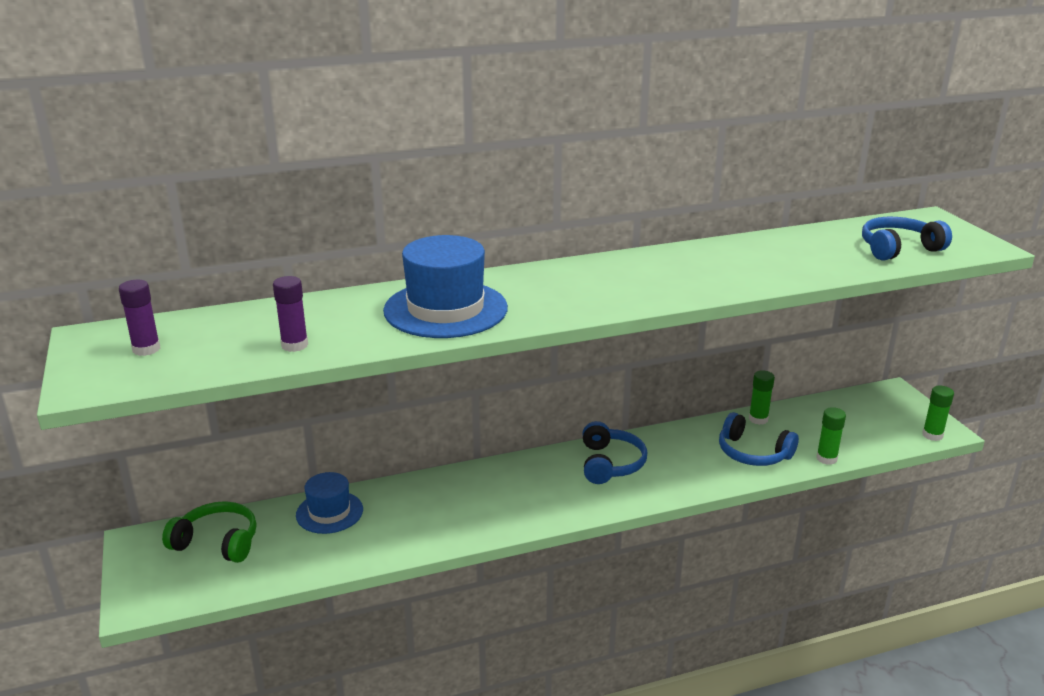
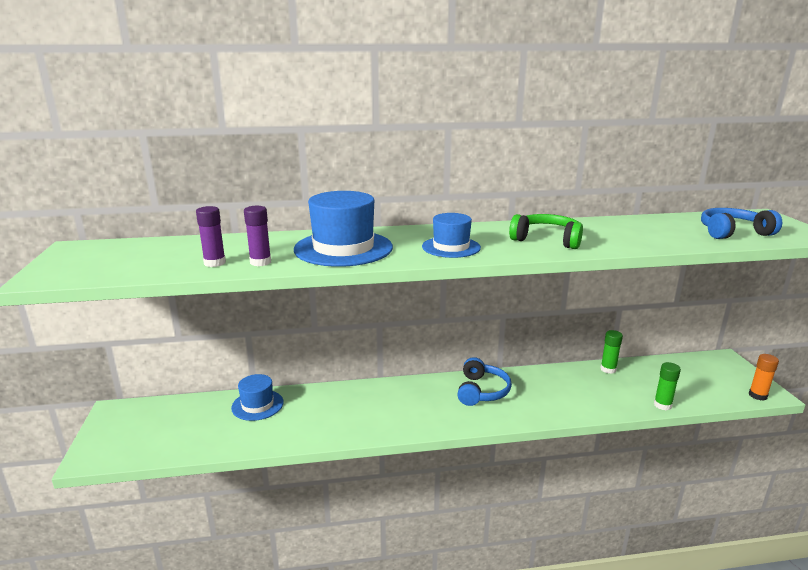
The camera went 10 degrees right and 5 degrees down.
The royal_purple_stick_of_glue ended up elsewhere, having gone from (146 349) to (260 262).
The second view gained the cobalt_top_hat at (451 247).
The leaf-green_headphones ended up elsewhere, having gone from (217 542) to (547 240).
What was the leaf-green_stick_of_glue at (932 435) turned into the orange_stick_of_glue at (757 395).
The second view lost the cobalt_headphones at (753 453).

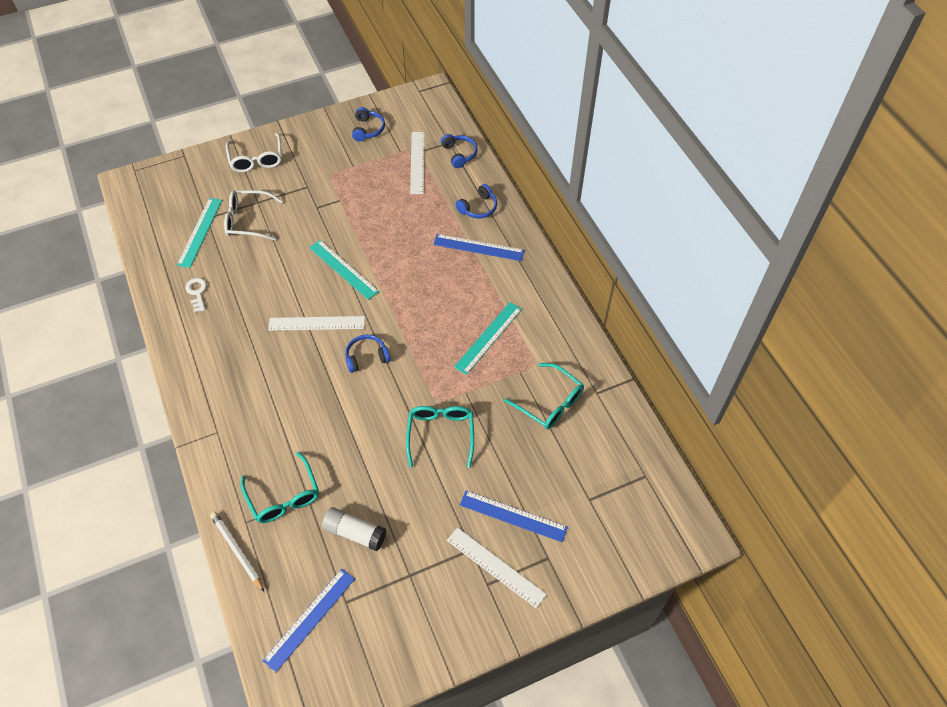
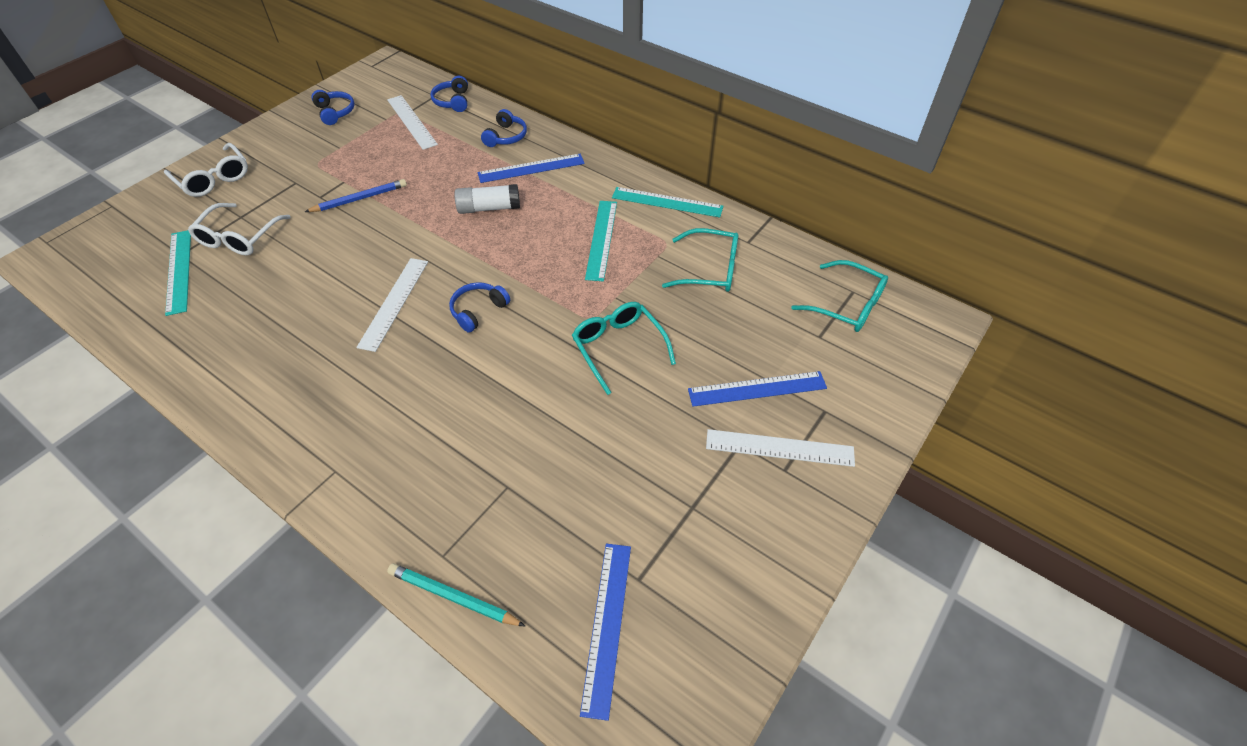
The camera went 30 degrees left and 5 degrees down.
The pure_white_eyeglasses at (248 220) ended up facing another way, 45 degrees counterclockwise from before.
The second view gained the cobalt_wooden_pencil at (360 199).
The pure_white_straightedge at (316 323) ended up facing another way, 45 degrees counterclockwise from before.
What was the pure_white_wooden_pencil at (237 551) turned into the teal_wooden_pencil at (453 597).
The cobalt_headphones at (459 154) ended up facing another way, 135 degrees counterclockwise from before.
The pure_white_stick_of_glue ended up elsewhere, having gone from (354 533) to (489 208).
The teal_straightedge ended up elsewhere, having gone from (343 269) to (667 202).
The teal_eyeglasses ended up elsewhere, having gone from (284 496) to (847 305).
The second view lost the pure_white_door_key at (197 292).

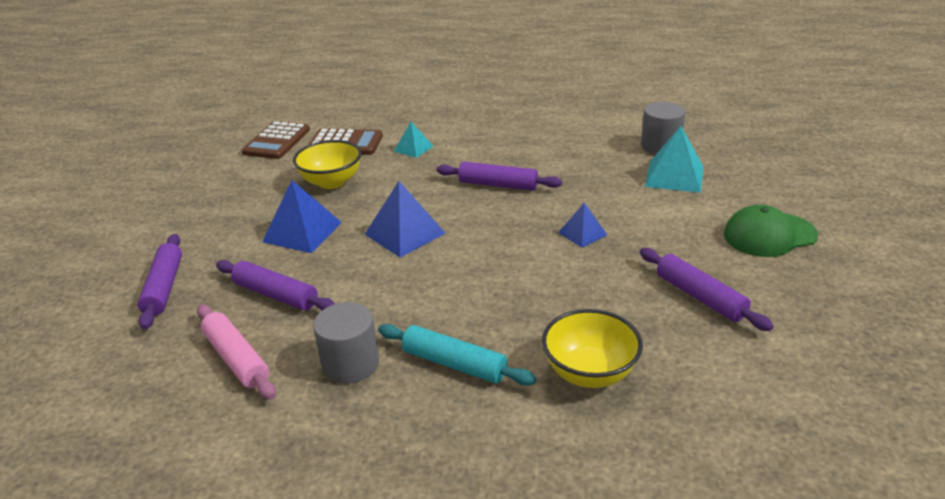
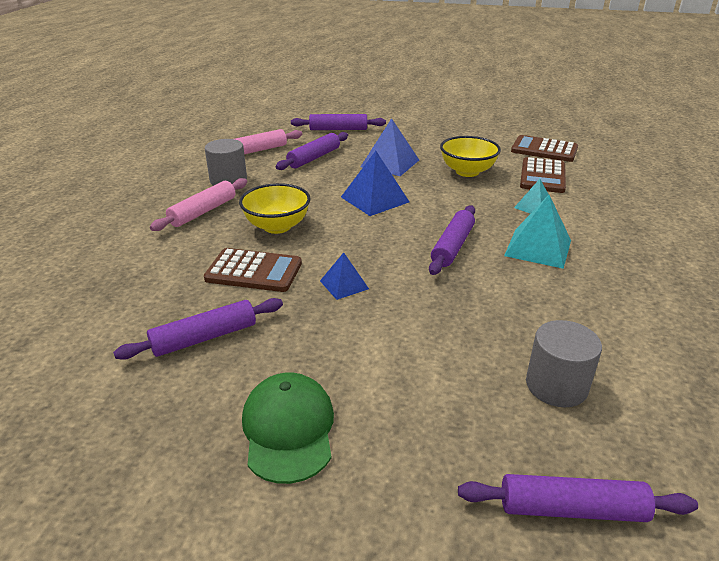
The camera went 95 degrees right and 0 degrees up.
What was the teal_dough_roller at (454 364) turned into the pink_dough_roller at (203 212).
The second view gained the brown_adding_machine at (254 271).
The golden_bowl ended up elsewhere, having gone from (590 373) to (277 226).
The second view gained the royal_purple_dough_roller at (571 508).
The teal_pyramid_shape ended up elsewhere, having gone from (674 176) to (538 248).

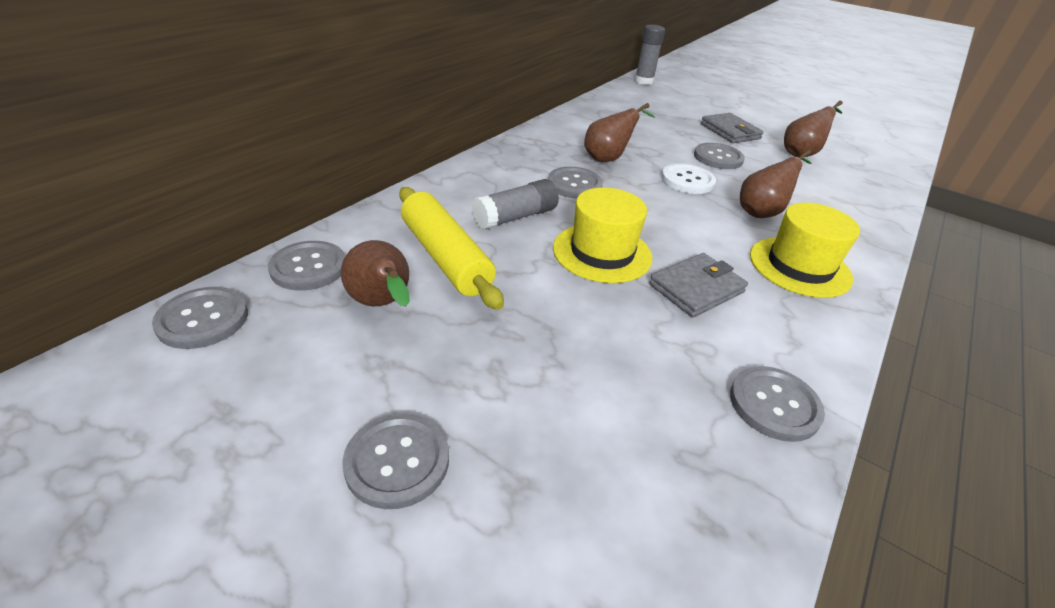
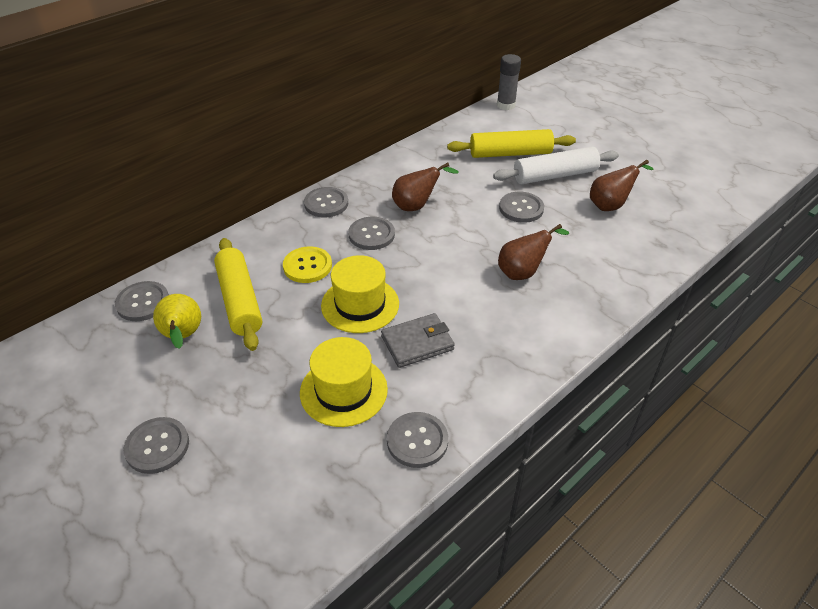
The camera went 15 degrees right and 5 degrees up.
What was the brown_pear_fruit at (382 305) turned into the golden_pear_fruit at (183 337).
Where the grey_stick_of_glue stood at (515 217), the golden_shirt_button came to stand at (307 266).
The golden_top_hat ended up elsewhere, having gone from (799 266) to (343 391).
The grey_shirt_button ended up elsewhere, having gone from (203 319) to (326 203).
The second view gained the golden_dough_roller at (510 153).
Where the grey_card_wallet stood at (730 131), the pure_white_dough_roller came to stand at (554 175).
The second view lost the pure_white_shirt_button at (687 180).

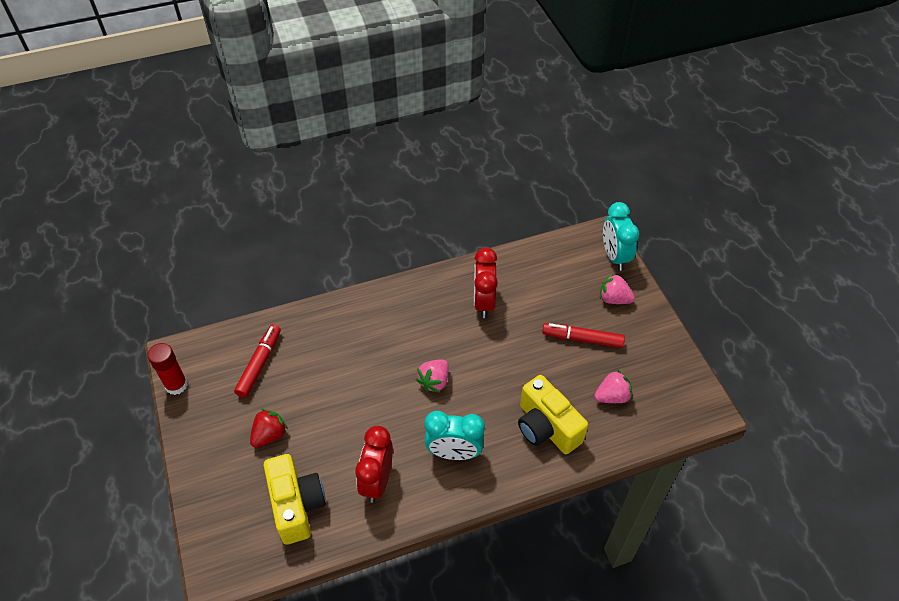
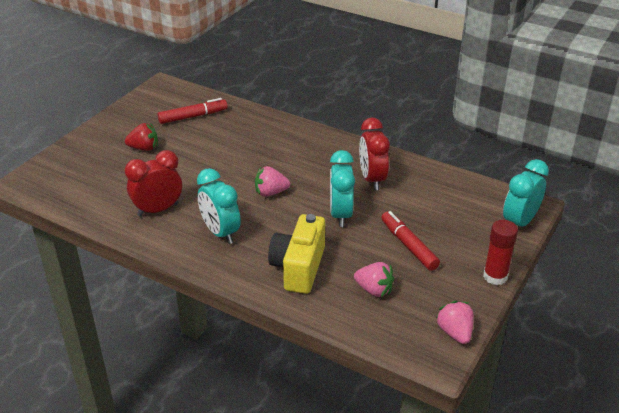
The camera went 50 degrees right and 15 degrees down.
The second view gained the teal_bedside_clock at (340 215).
The scarlet_bedside_clock at (484 302) ended up facing another way, 60 degrees counterclockwise from before.
The pink_berry ended up elsewhere, having gone from (614 299) to (455 332).
The scarlet_stick_of_glue ended up elsewhere, having gone from (176 385) to (495 276).
The second view lost the golden_compact_camera at (296 505).

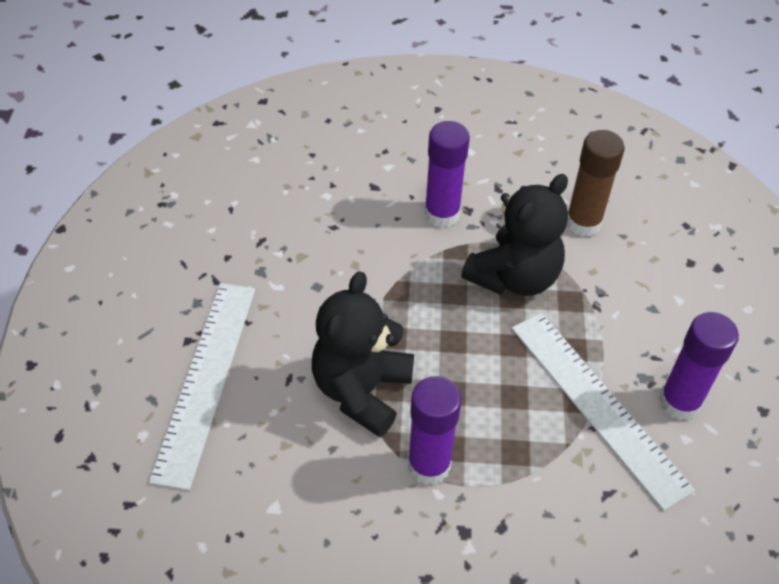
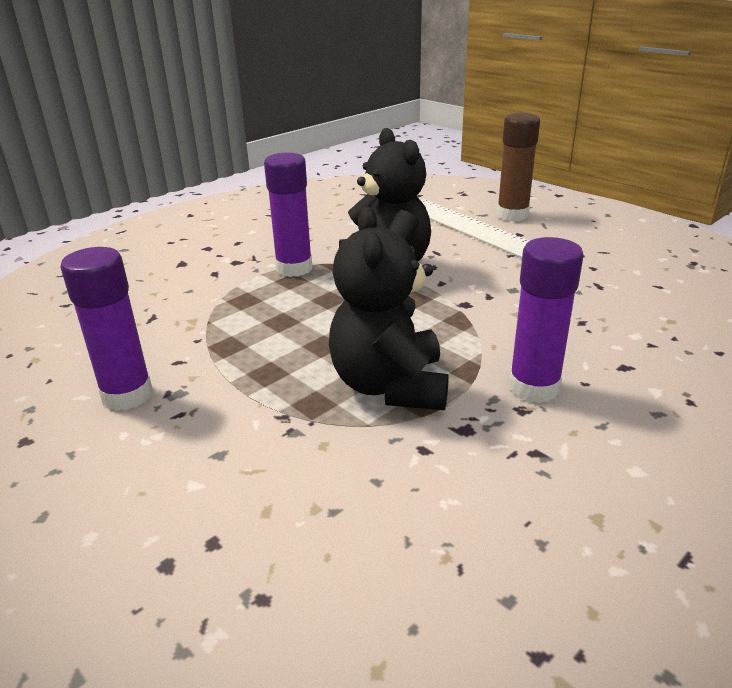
The camera went 135 degrees right and 20 degrees down.
The brown_stick_of_glue ended up elsewhere, having gone from (583 223) to (512 215).
The second view lost the pure_white_straightedge at (598 405).

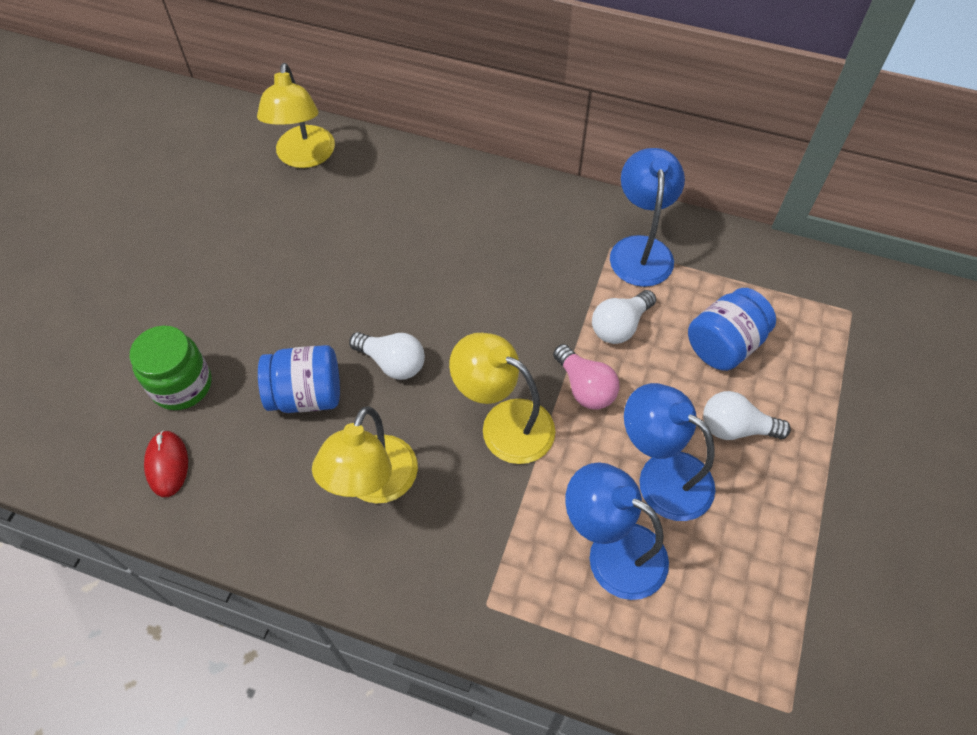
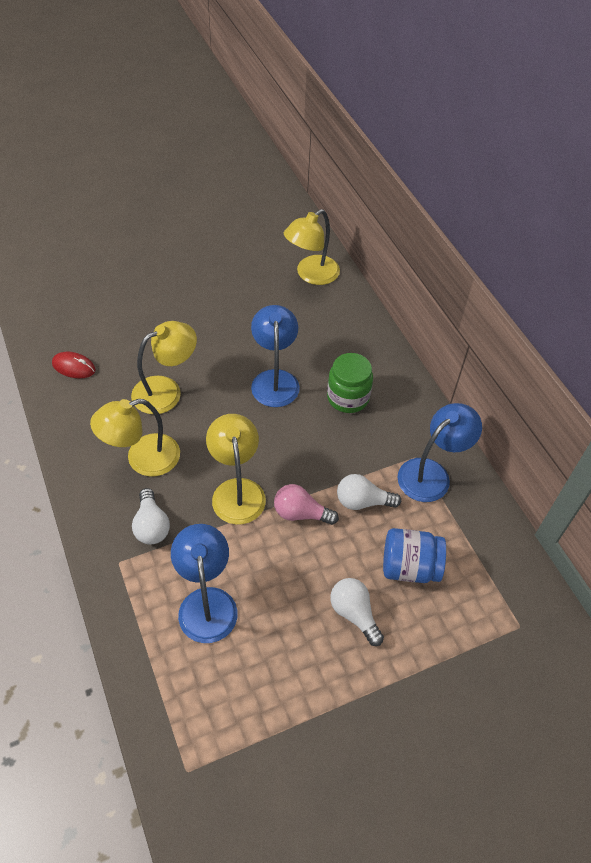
The camera went 45 degrees right and 5 degrees down.
The scarlet_computer_mouse at (167 465) ended up facing another way, 75 degrees clockwise from before.
Where the cobalt_jar stood at (306 395), the golden_lamp came to stand at (166 390).
The pure_white_light_bulb ended up elsewhere, having gone from (392 363) to (151 525).
The cobalt_lamp ended up elsewhere, having gone from (662 475) to (274 380).
The pink_light_bulb at (585 387) ended up facing another way, 90 degrees clockwise from before.
The leaf-green_jar ended up elsewhere, having gone from (182 385) to (348 397).

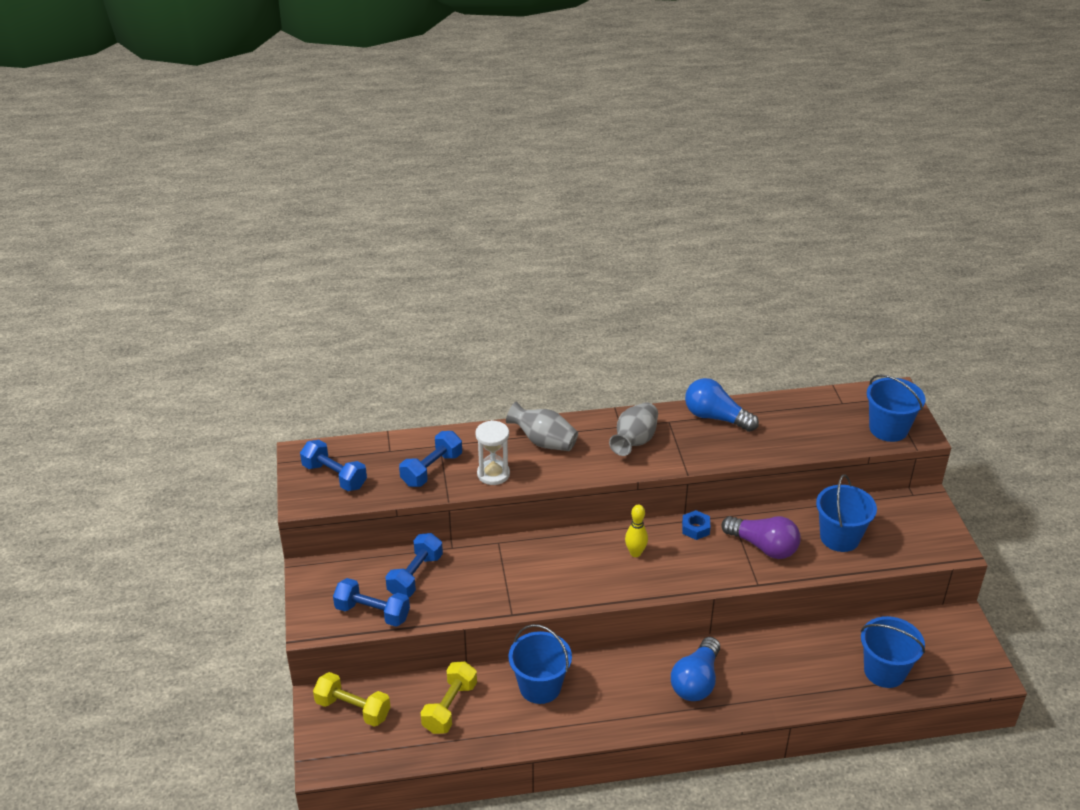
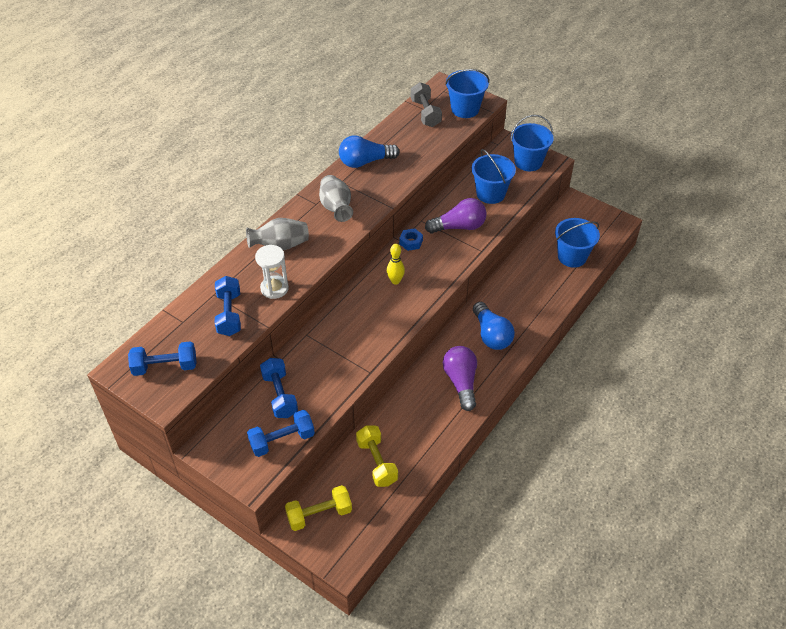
The camera went 45 degrees left and 10 degrees up.
The second view gained the grey_dumbbell at (425 113).
The second view gained the royal_purple_light_bulb at (461 382).
The cobalt_pail ended up elsewhere, having gone from (540 687) to (528 162).

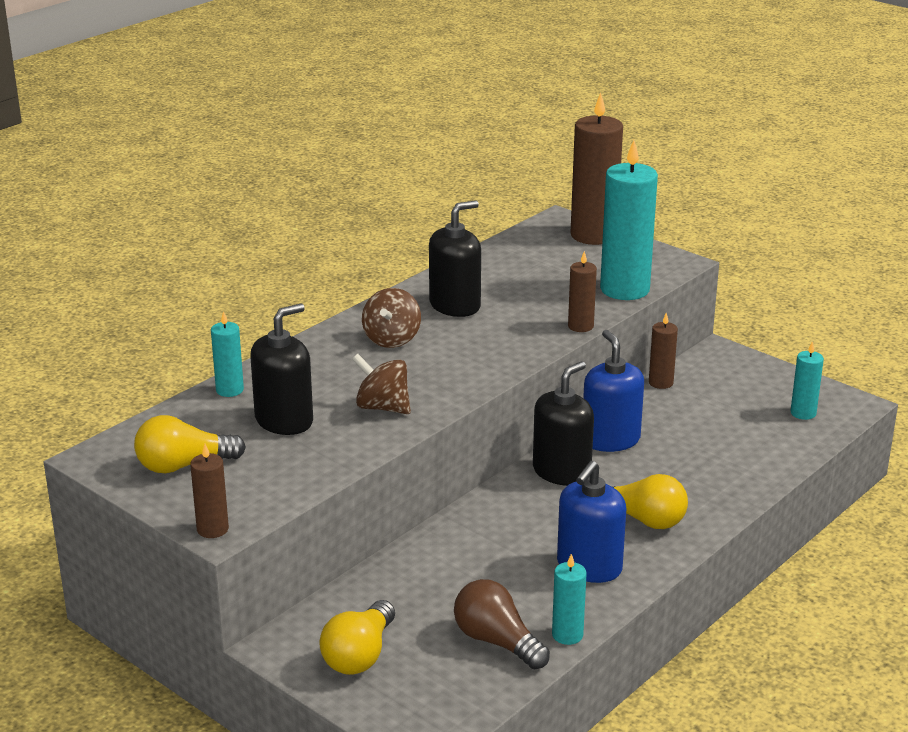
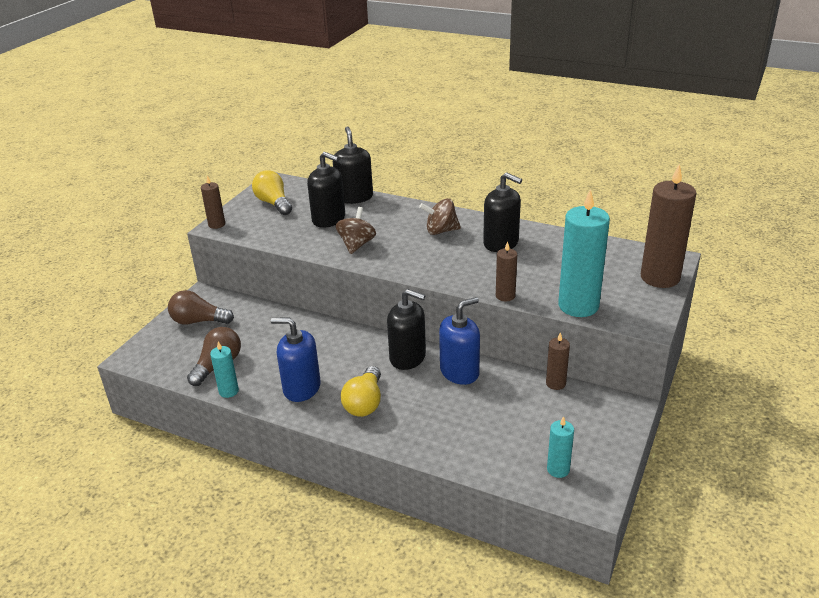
The camera went 75 degrees right and 5 degrees up.
What was the golden_light_bulb at (359 655) turned into the brown_light_bulb at (198 321).
Where the teal_pillar_candle stood at (229 390), the ebony_soap_dispenser came to stand at (354 197).

